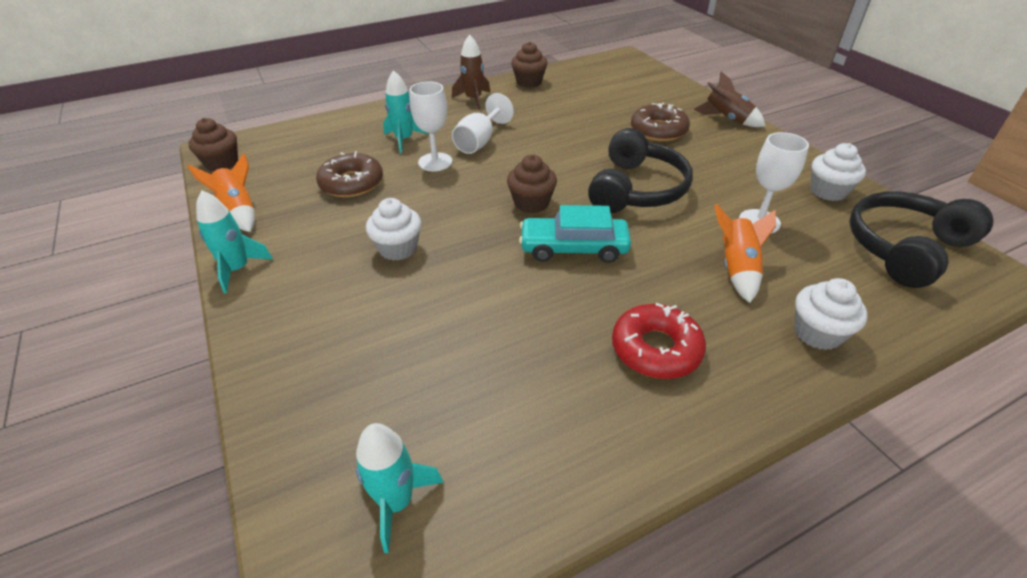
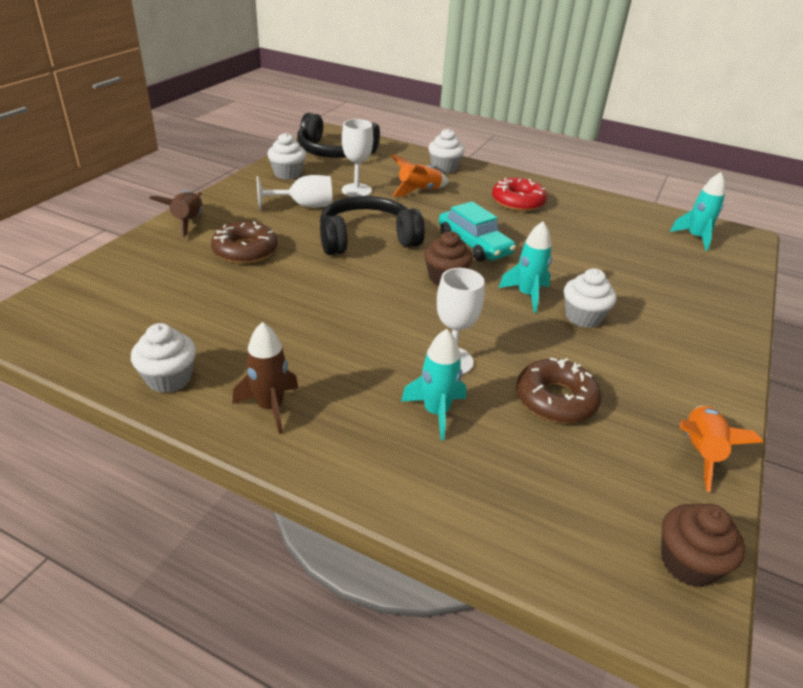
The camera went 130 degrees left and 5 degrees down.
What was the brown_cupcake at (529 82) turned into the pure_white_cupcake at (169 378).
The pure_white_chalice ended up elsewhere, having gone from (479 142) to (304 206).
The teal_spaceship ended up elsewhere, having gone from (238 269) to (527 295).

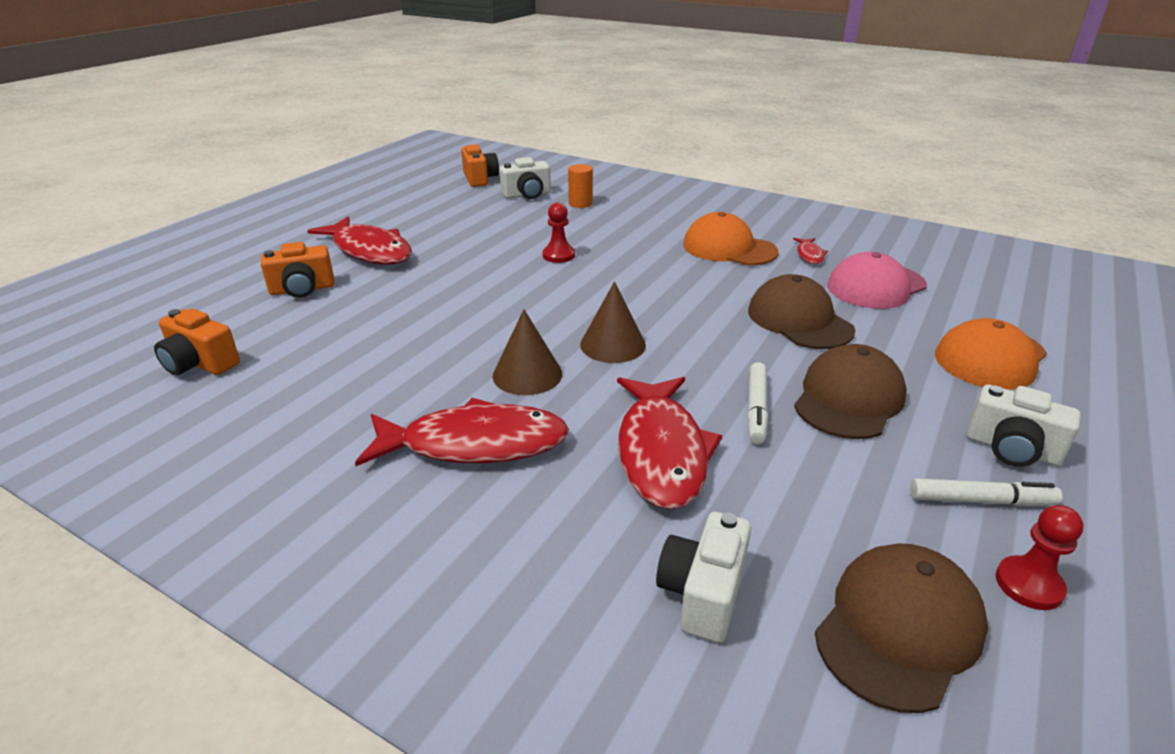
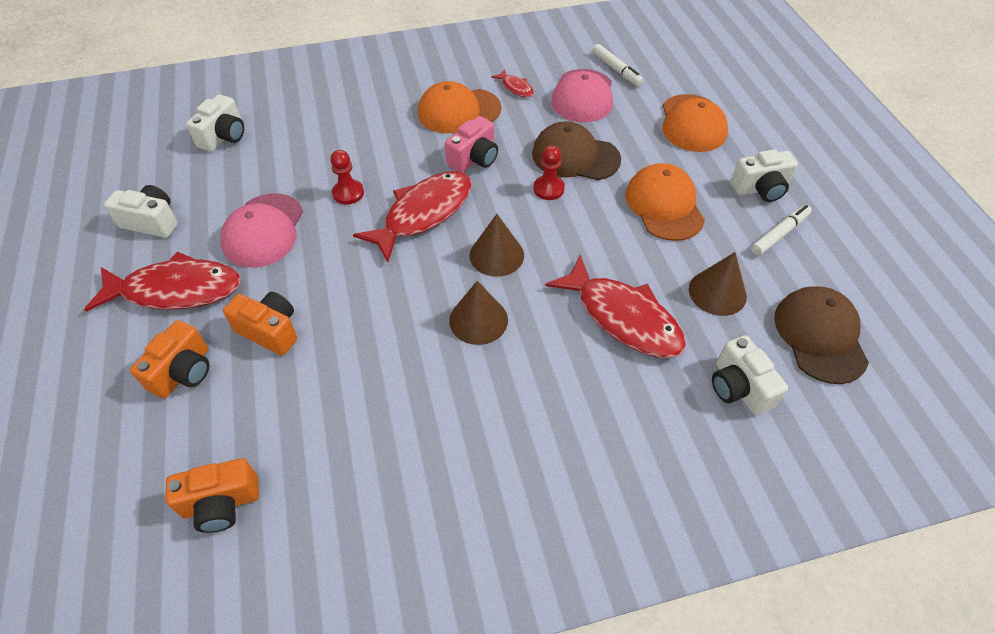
The camera went 45 degrees left and 20 degrees up.
The second view gained the pure_white_compact_camera at (152 222).
The second view gained the pink_peaked_cap at (263 230).
The orange_compact_camera ended up elsewhere, having gone from (480 179) to (270 331).
The scarlet_fish ended up elsewhere, having gone from (474 444) to (423 213).
The second view gained the pink_compact_camera at (474 159).
The scarlet_game_pawn ended up elsewhere, having gone from (1029 585) to (548 189).
The pure_white_marker ended up elsewhere, having gone from (756 409) to (616 70).
What was the brown_peaked_cap at (848 399) turned into the orange_peaked_cap at (664 205).
The second view gained the brown_cone at (717 292).
The second view lost the orange_cylinder at (580 203).

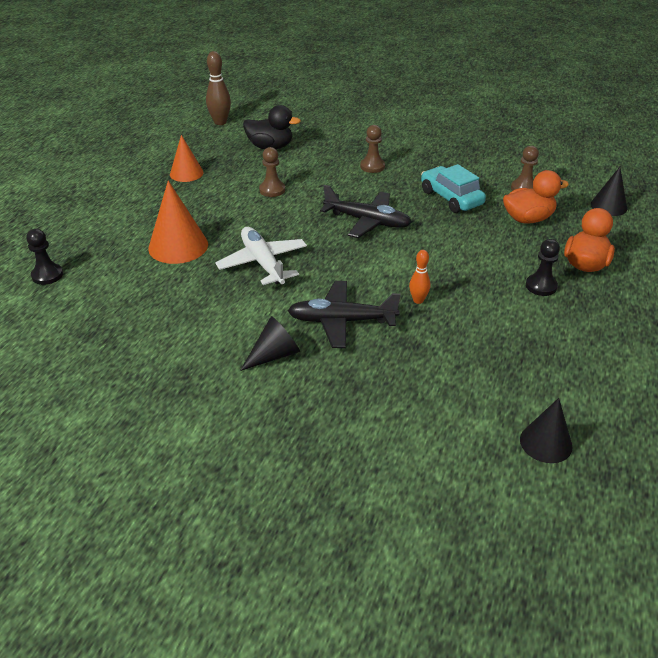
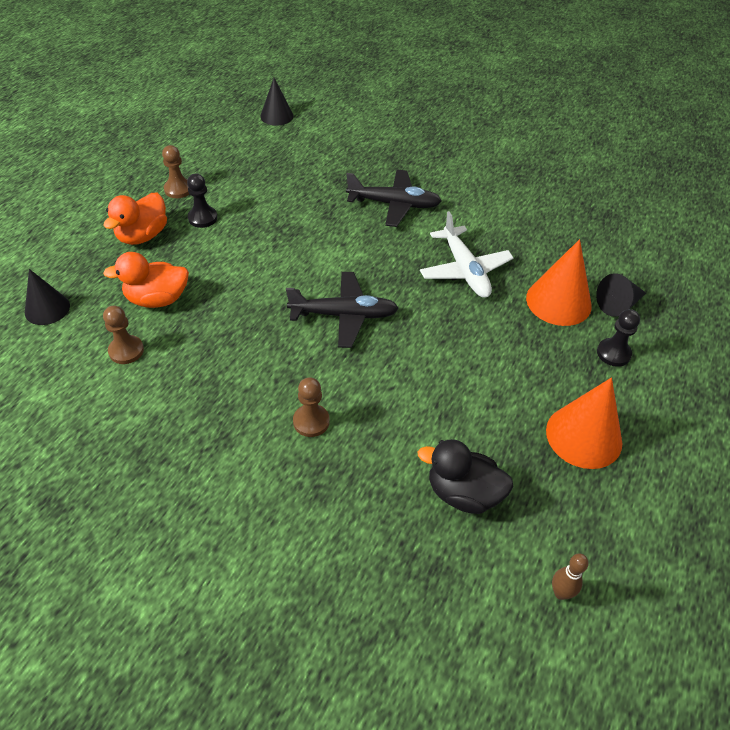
The camera went 175 degrees left and 10 degrees up.
The brown_game_pawn ended up elsewhere, having gone from (272 190) to (178 189).
The ebony_plane at (367 221) ended up facing another way, 150 degrees clockwise from before.
The size of the orange_cone at (186 173) changed by a factor of 1.55.
The size of the brown_skittle at (220 122) changed by a factor of 0.61.
The ebony_cone ended up elsewhere, having gone from (274 355) to (618 304).
The ebony_game_pawn ended up elsewhere, having gone from (47 275) to (613 353).
The second view lost the orange_skittle at (418 300).
The second view lost the teal_toy_car at (451 198).

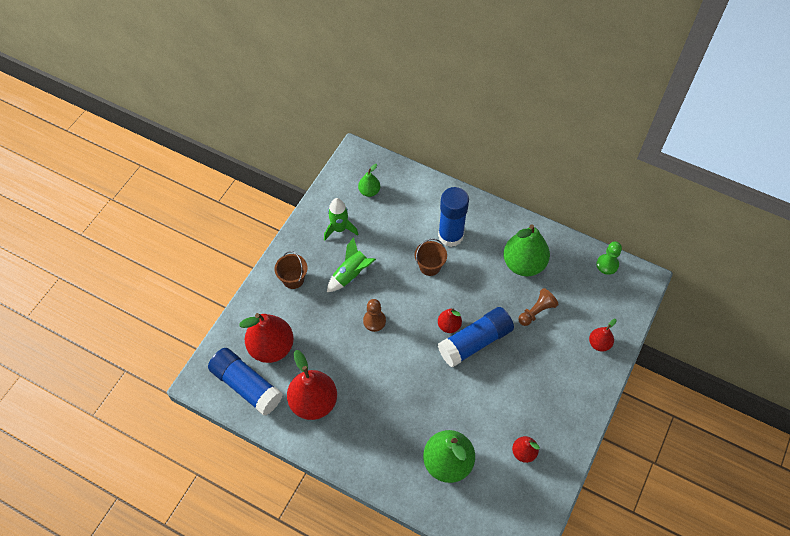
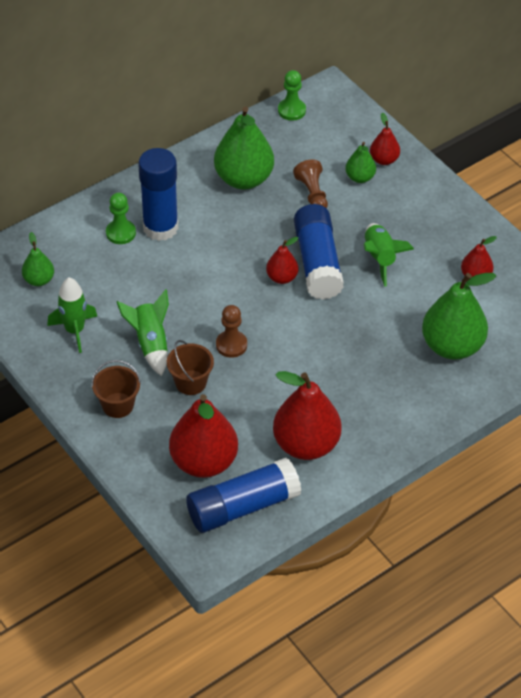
The camera went 65 degrees left and 10 degrees down.
The second view gained the leaf-green_game_pawn at (121 233).
The brown_pail ended up elsewhere, having gone from (430 266) to (190 382).
The second view gained the leaf-green_pear_fruit at (360 177).
The second view gained the leaf-green_spaceship at (380 258).

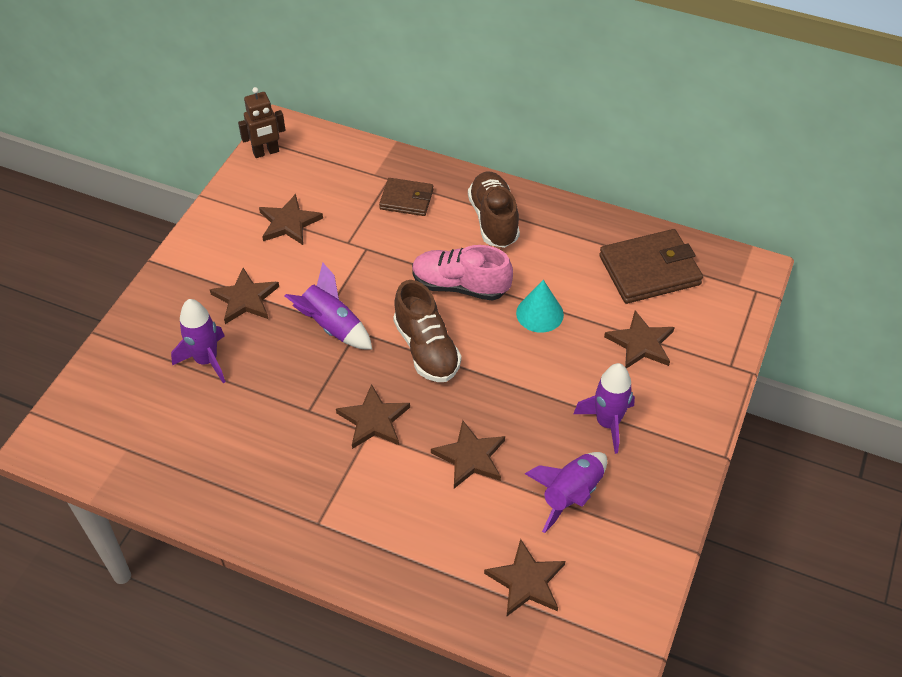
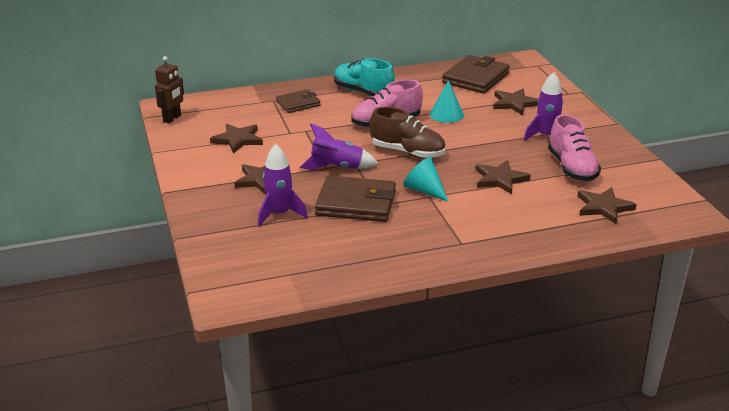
The camera went 40 degrees left and 20 degrees down.
The second view gained the brown_card_wallet at (356 203).
What was the brown_lace-up_shoe at (493 220) turned into the teal_lace-up_shoe at (363 92).
Where the brown_star_shape stood at (374 420), the teal_cone came to stand at (424 190).
Where the royal_purple_spaceship stood at (571 495), the pink_lace-up_shoe came to stand at (572 168).

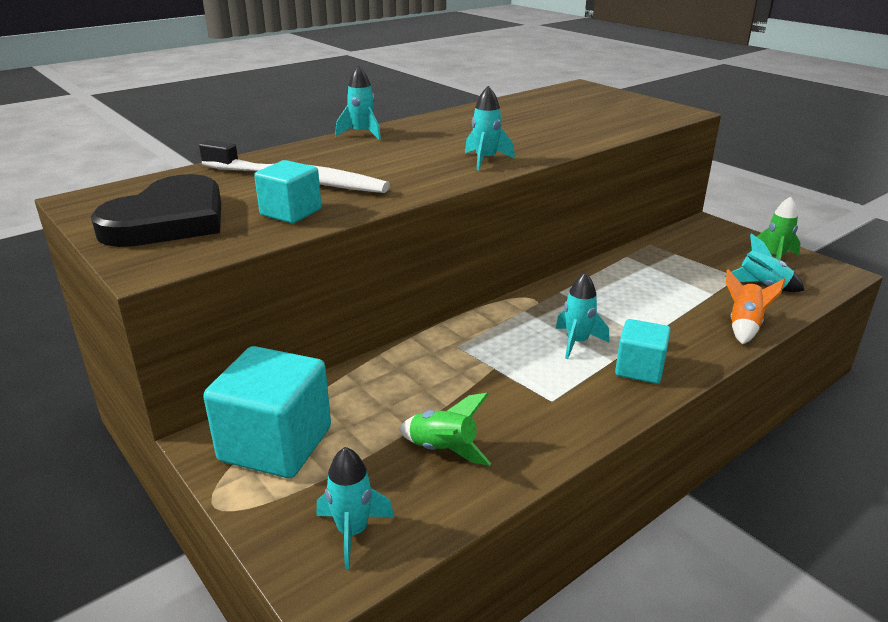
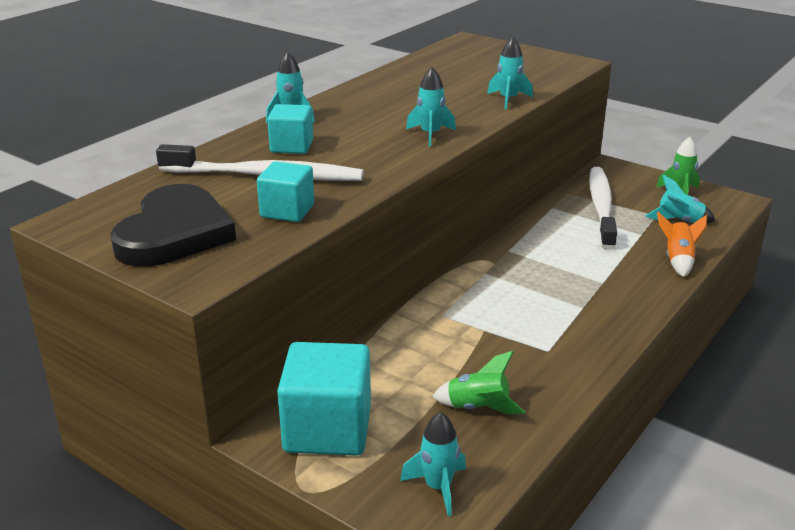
The camera went 15 degrees left and 0 degrees up.
The teal_solid_cube ended up elsewhere, having gone from (639 369) to (291 146).
The teal_spaceship ended up elsewhere, having gone from (577 342) to (508 100).
The second view gained the pure_white_tooth_brush at (601 207).

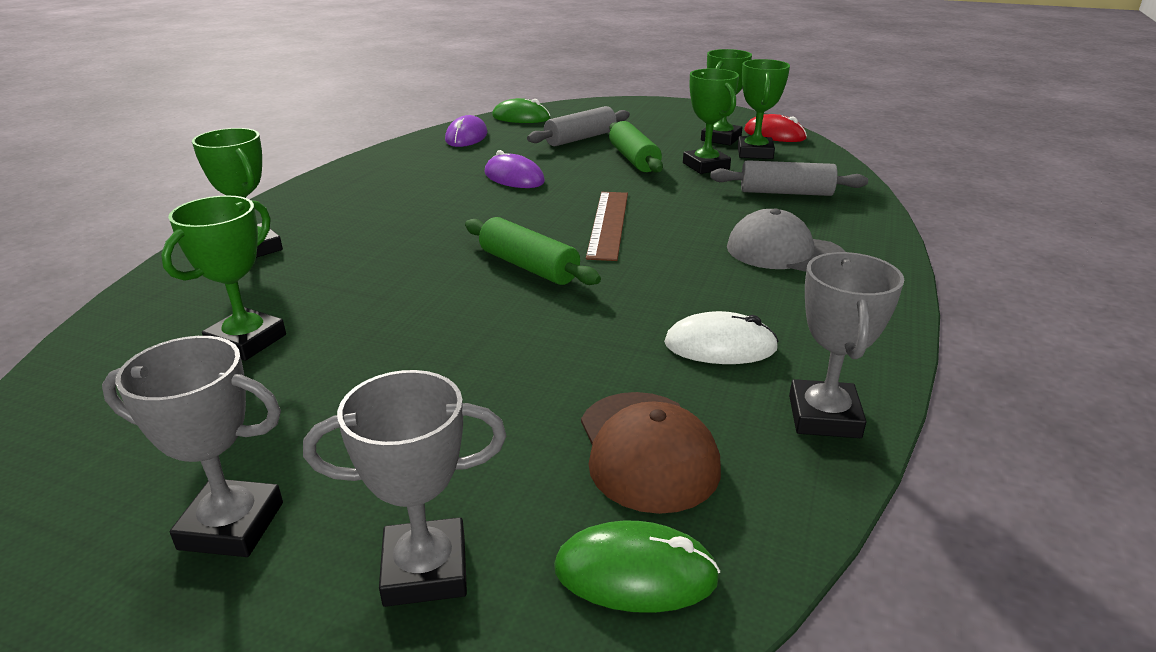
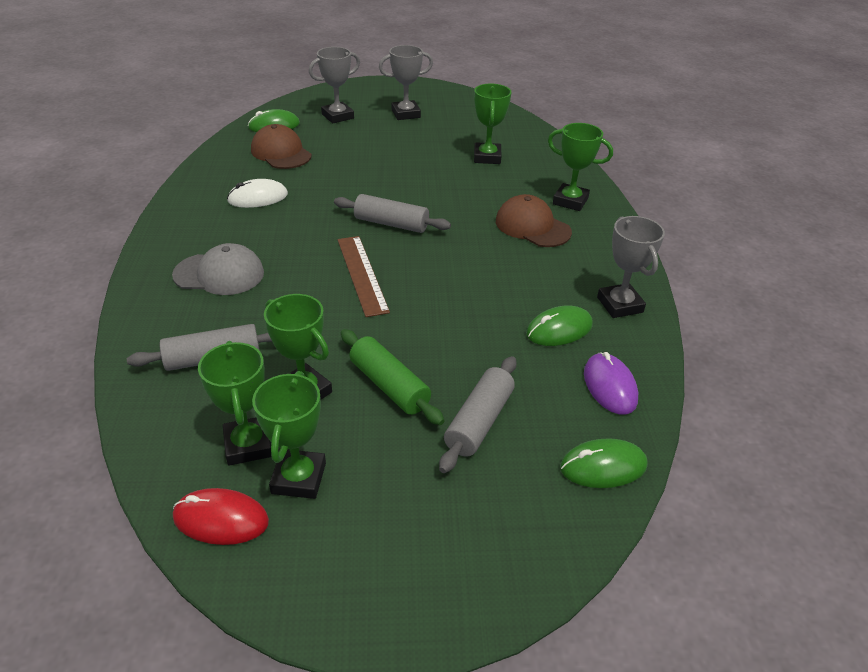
The camera went 155 degrees right and 10 degrees up.
What was the leaf-green_dough_roller at (528 267) turned into the grey_dough_roller at (391 223).
The second view gained the brown_peaked_cap at (532 226).
The second view gained the leaf-green_computer_mouse at (559 329).
The grey_prize_cup ended up elsewhere, having gone from (824 416) to (620 305).
The second view lost the royal_purple_computer_mouse at (514 177).

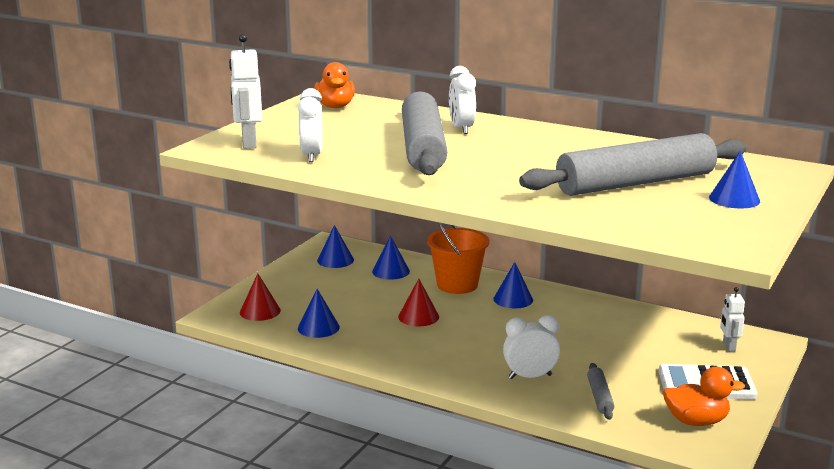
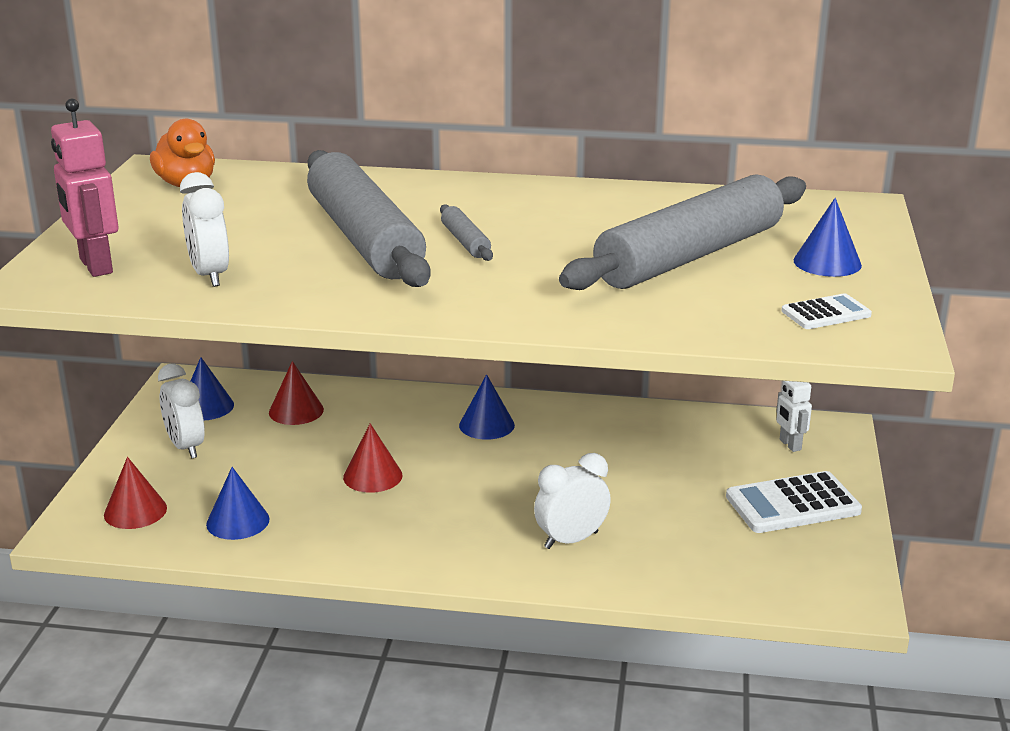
The camera went 20 degrees left and 5 degrees up.
What was the pure_white_robot at (248 143) turned into the pink_robot at (95 266).
The pure_white_bedside_clock ended up elsewhere, having gone from (461 129) to (186 447).
What was the cobalt_cone at (390 271) turned into the scarlet_cone at (296 411).
The grey_dough_roller ended up elsewhere, having gone from (599 397) to (465 242).
The second view gained the pure_white_adding_machine at (826 313).
The second view lost the orange_pail at (457 285).
The second view lost the orange_toy_duck at (696 421).

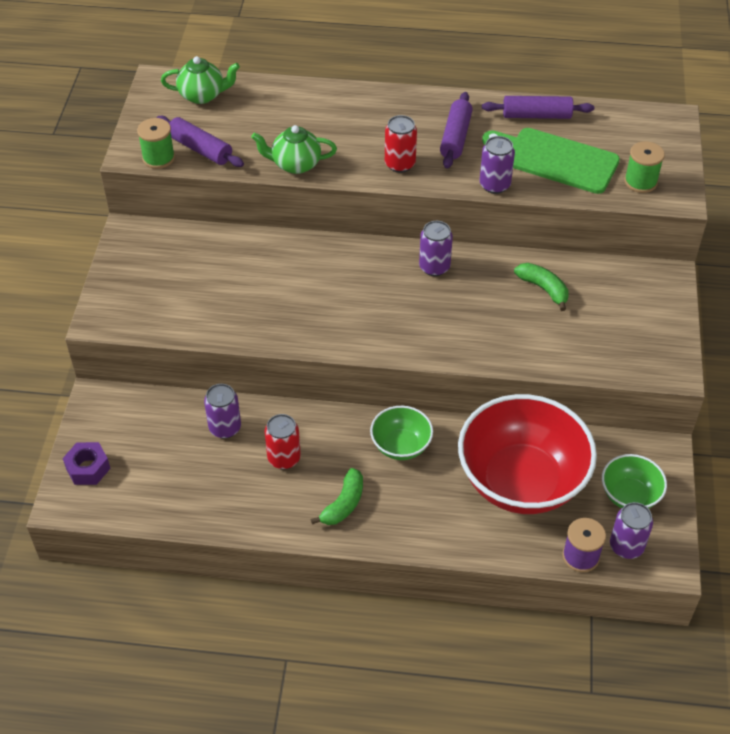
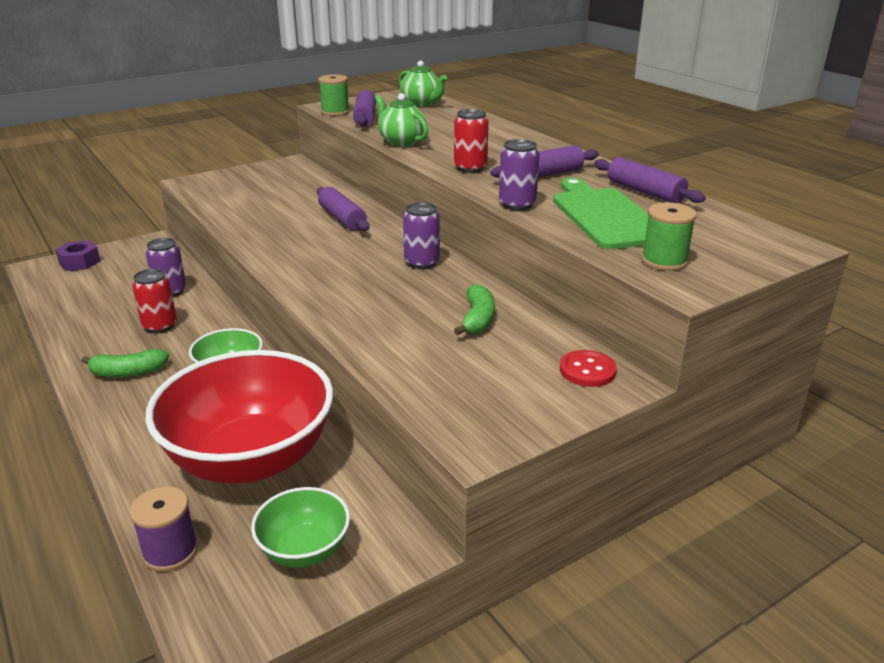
The camera went 50 degrees right and 20 degrees down.
The second view gained the royal_purple_dough_roller at (342 218).
The second view gained the scarlet_shirt_button at (587 370).
The second view lost the royal_purple_can at (626 546).

